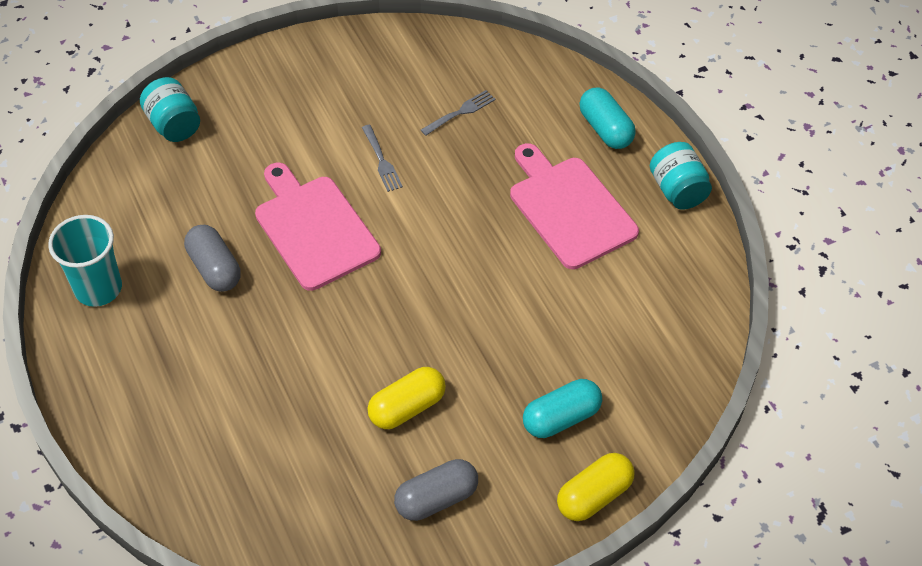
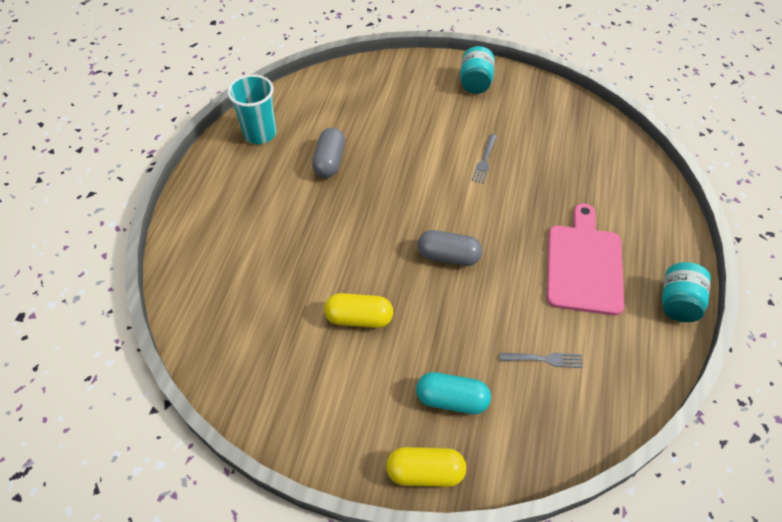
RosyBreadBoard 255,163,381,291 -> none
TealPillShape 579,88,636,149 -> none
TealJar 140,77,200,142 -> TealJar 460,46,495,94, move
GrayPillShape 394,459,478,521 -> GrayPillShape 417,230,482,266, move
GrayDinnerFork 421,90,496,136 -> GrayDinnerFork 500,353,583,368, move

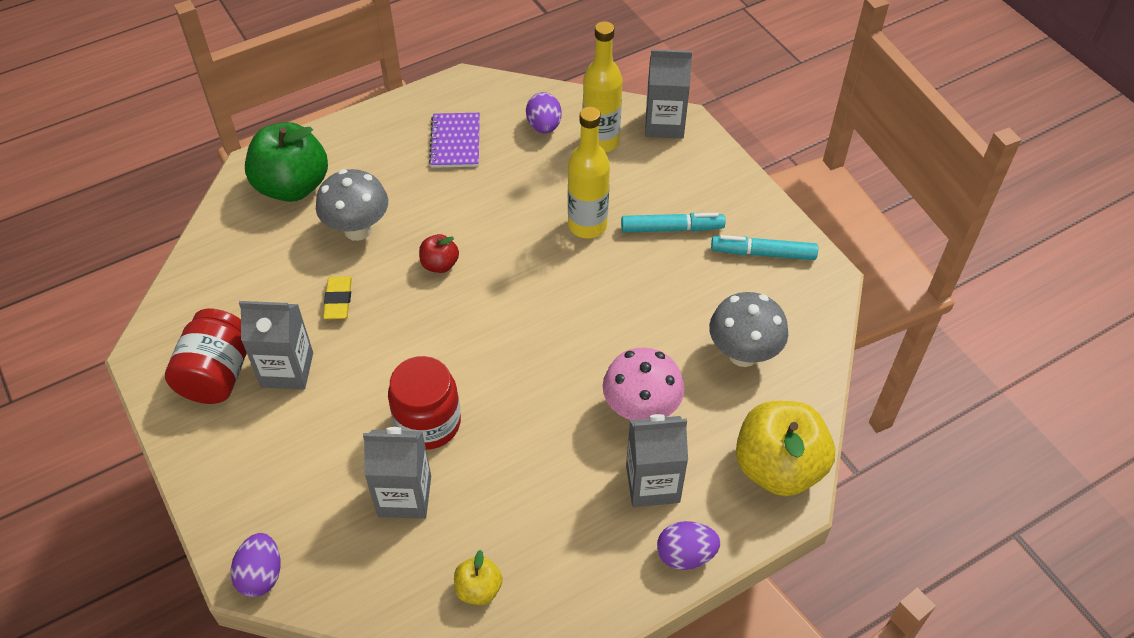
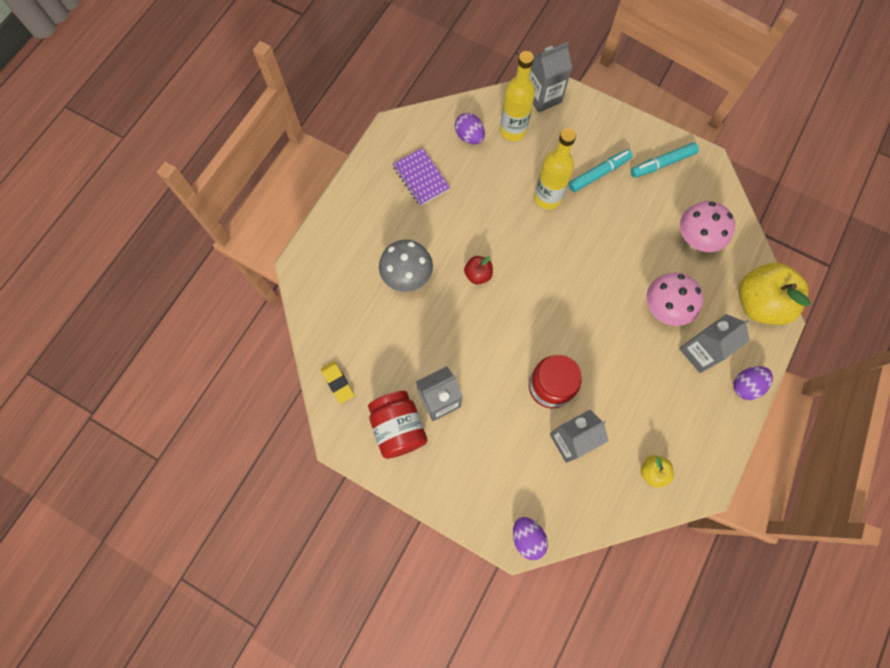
EmeraldApple 245,122,328,202 -> none
BrightYellowPencilEraser 323,276,352,319 -> BrightYellowPencilEraser 321,361,354,404, move
GrayToadstool 709,292,788,367 -> RosyToadstool 680,201,735,252

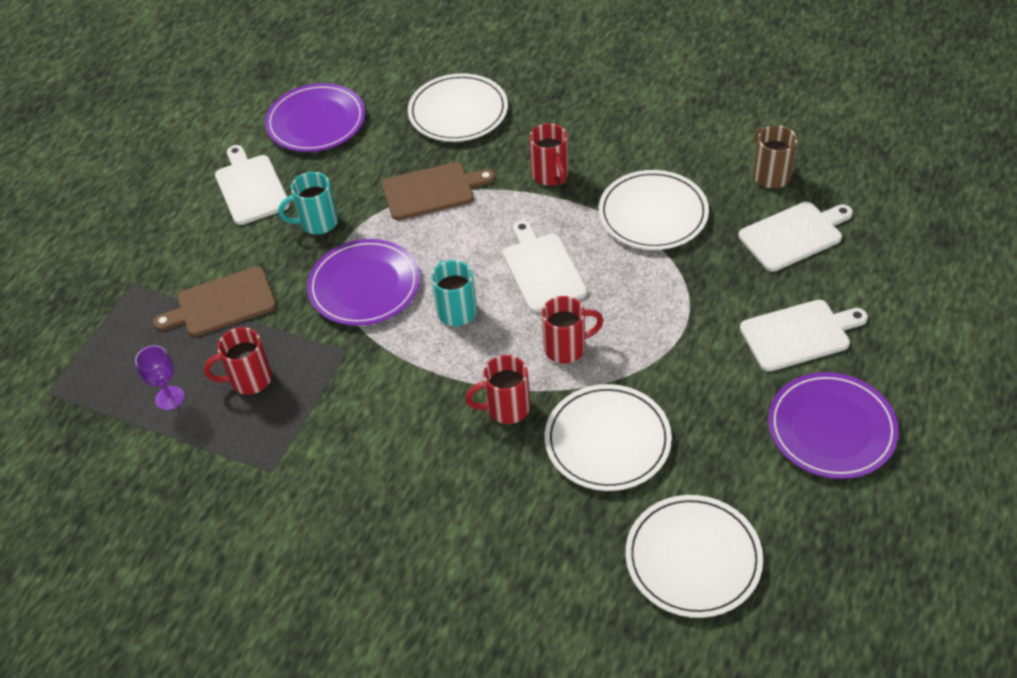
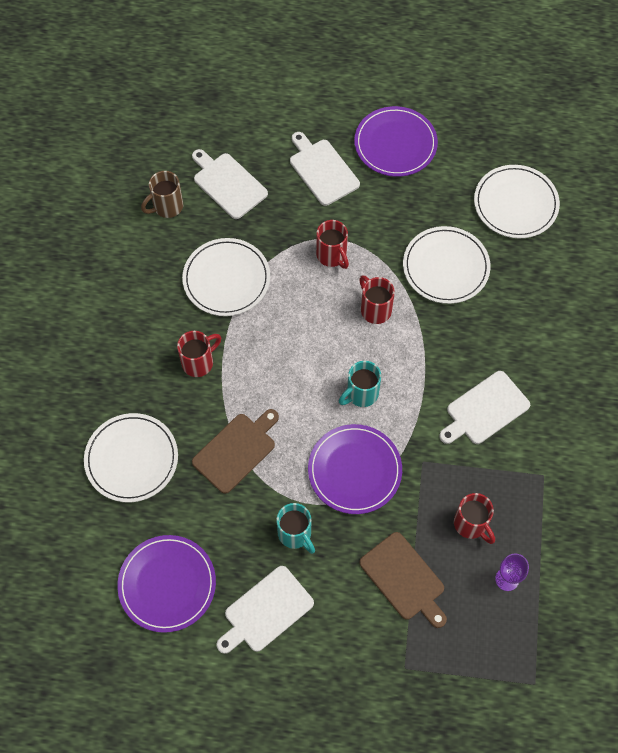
RedCoffeeMug 465,355,530,424 -> RedCoffeeMug 316,220,349,269, move
SnowWhiteBreadBoard 503,220,588,313 -> SnowWhiteBreadBoard 439,371,530,444, move
DarkBrownBreadBoard 382,162,495,220 -> DarkBrownBreadBoard 192,409,279,494, 75 degrees clockwise

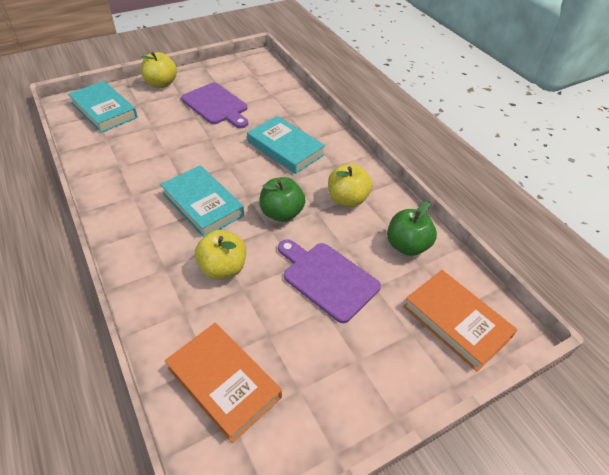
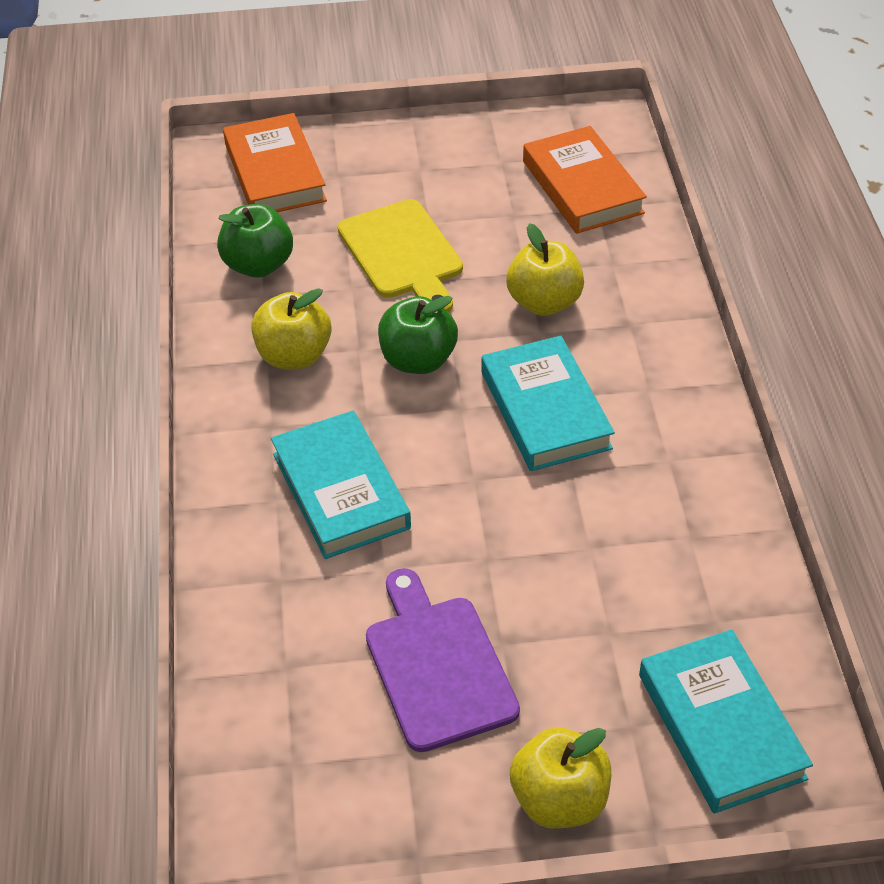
RoyalPurpleBreadBoard 278,239,381,323 -> BrightYellowBreadBoard 338,199,463,313

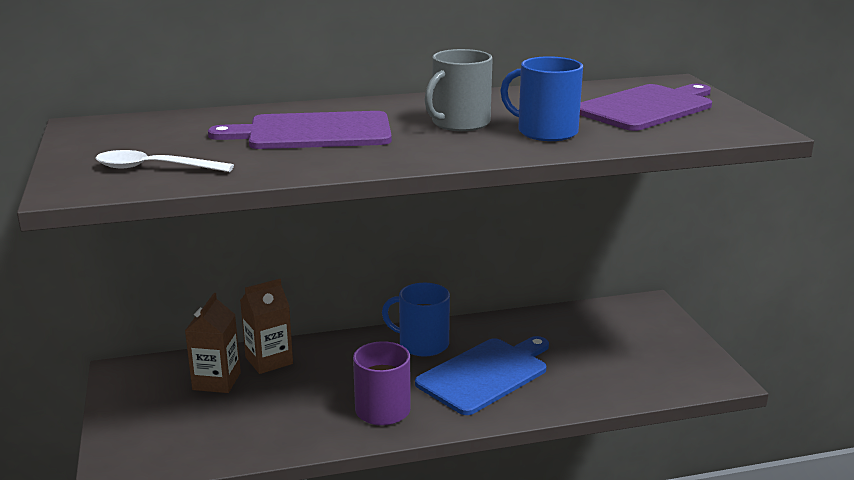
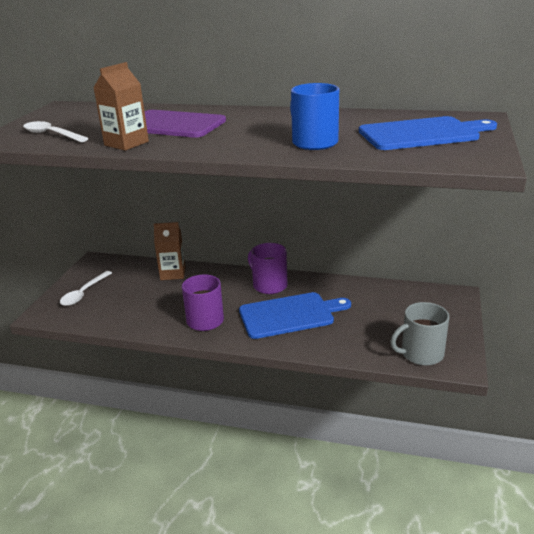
none -> SnowWhiteTeaspoon 60,271,112,306
DarkBrownJuiceCarton 185,293,241,393 -> DarkBrownJuiceCarton 93,62,149,151, move
GrayCoffeeMug 424,49,493,131 -> GrayCoffeeMug 390,302,449,366, move
CobaltCoffeeMug 382,283,450,356 -> RoyalPurpleCoffeeMug 248,243,288,294
RoyalPurpleBreadBoard 580,84,712,131 -> CobaltBreadBoard 359,116,497,150

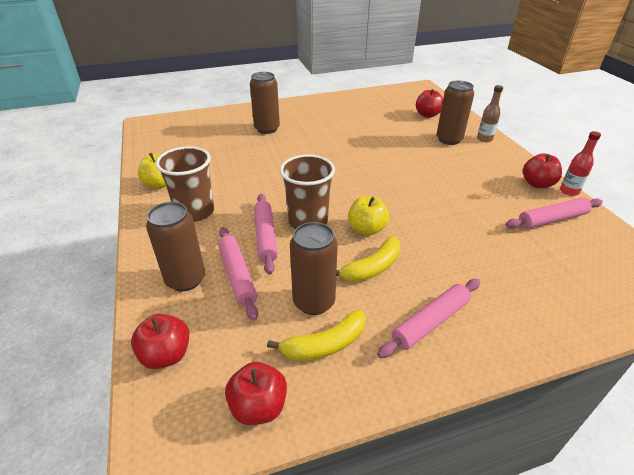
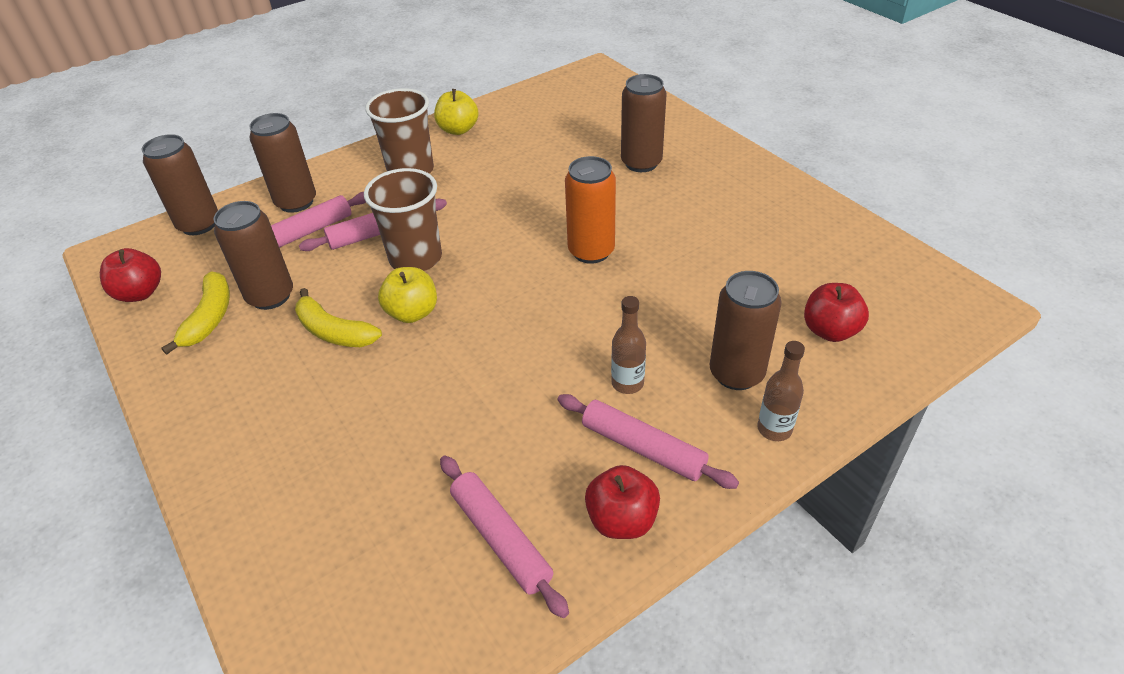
RedBottle 560,131,601,196 -> none
none -> BrightOrangeTin 565,156,616,264
none -> DarkBrownBottle 611,296,646,394
RosyPastryRoller 377,279,480,358 -> RosyPastryRoller 558,394,739,489, move
RedApple 131,314,189,369 -> DarkBrownTin 142,134,218,235
BrightYellowBananaFruit 267,310,366,361 -> BrightYellowBananaFruit 161,271,230,355, 135 degrees counterclockwise

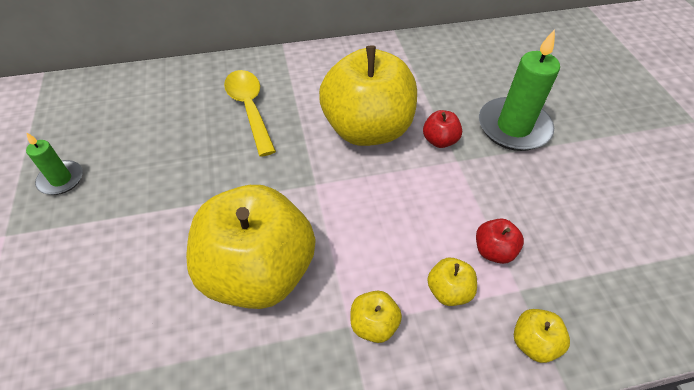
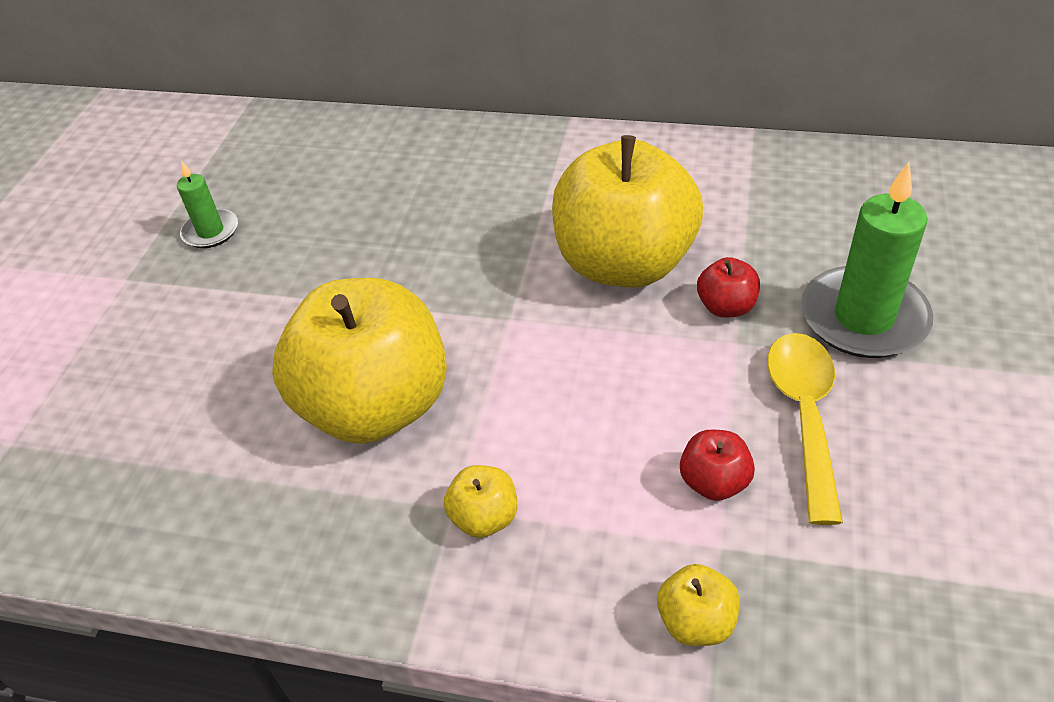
BrightYellowApple 427,258,477,306 -> none
BrightYellowTeaspoon 224,70,276,157 -> BrightYellowTeaspoon 767,333,843,525, move

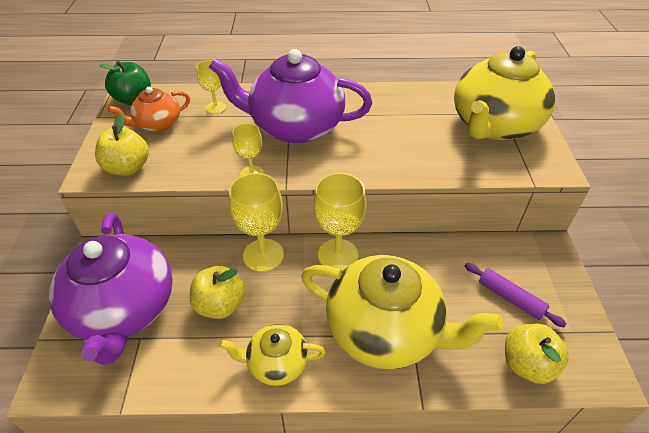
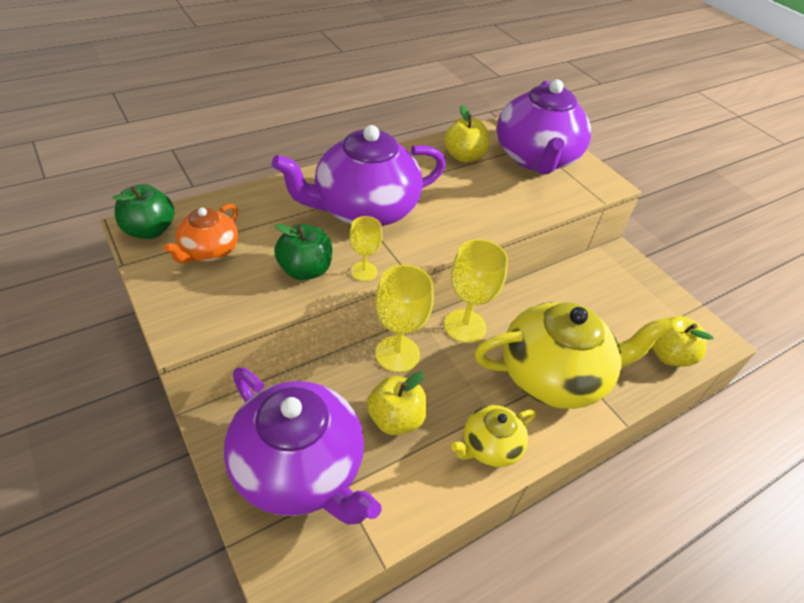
BrightYellowGoblet 196,60,226,114 -> none
RoyalPurplePastryRoller 465,263,567,327 -> none
none -> EmeraldApple 274,224,332,280
BrightYellowApple 95,113,149,176 -> BrightYellowApple 444,105,490,162, move
BrightYellowTeaPot 454,46,555,140 -> RoyalPurpleTeaPot 497,79,591,175

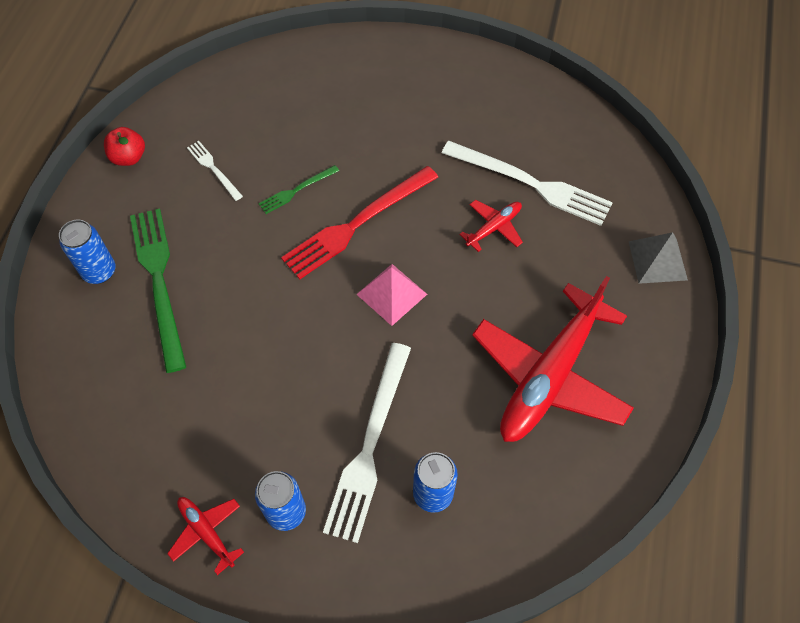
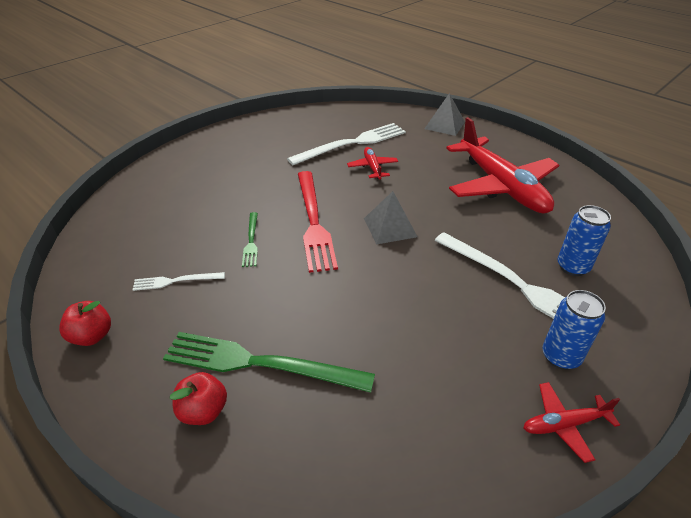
CobaltTin 59,220,115,284 -> RedApple 170,372,227,425
RosySolidPyramid 356,264,427,326 -> GraySolidPyramid 364,191,417,245

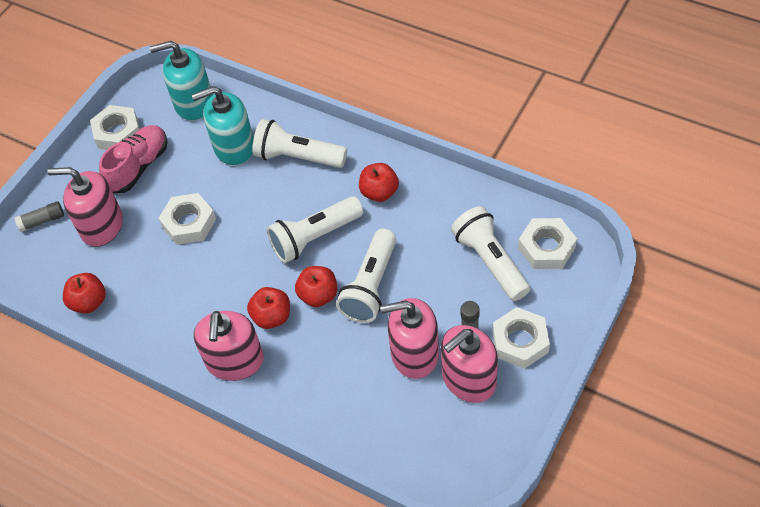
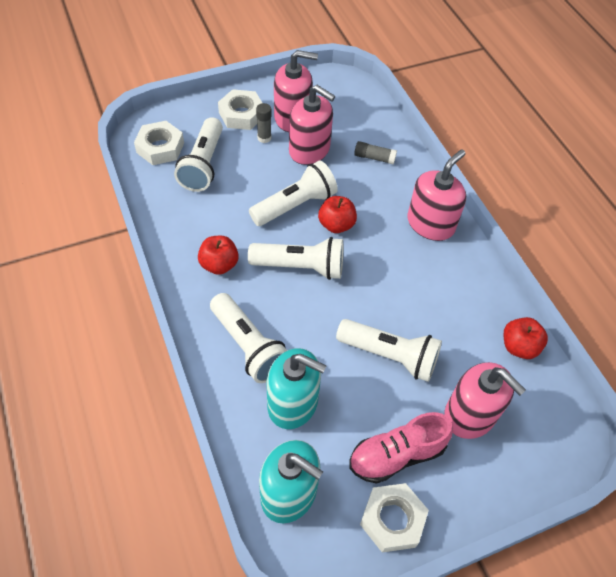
RedApple 247,287,290,329 -> none
GrayGlue 15,201,64,232 -> GrayGlue 354,141,397,165, move
SnowWhiteNut 158,193,216,245 -> SnowWhiteTorch 336,319,442,382

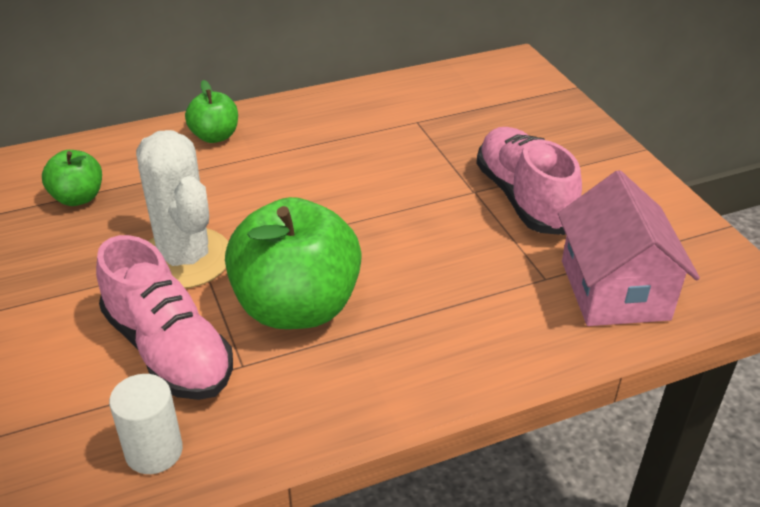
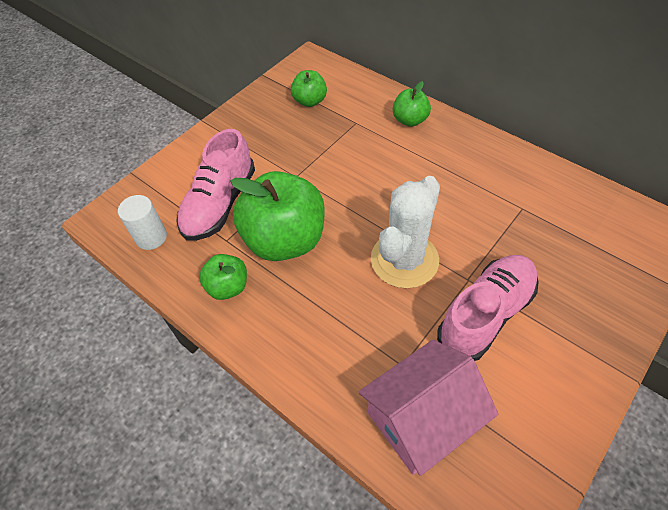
none -> EmeraldApple 199,254,247,300
SnowWhitePricklyPlant 136,130,229,289 -> SnowWhitePricklyPlant 371,176,440,288, move

